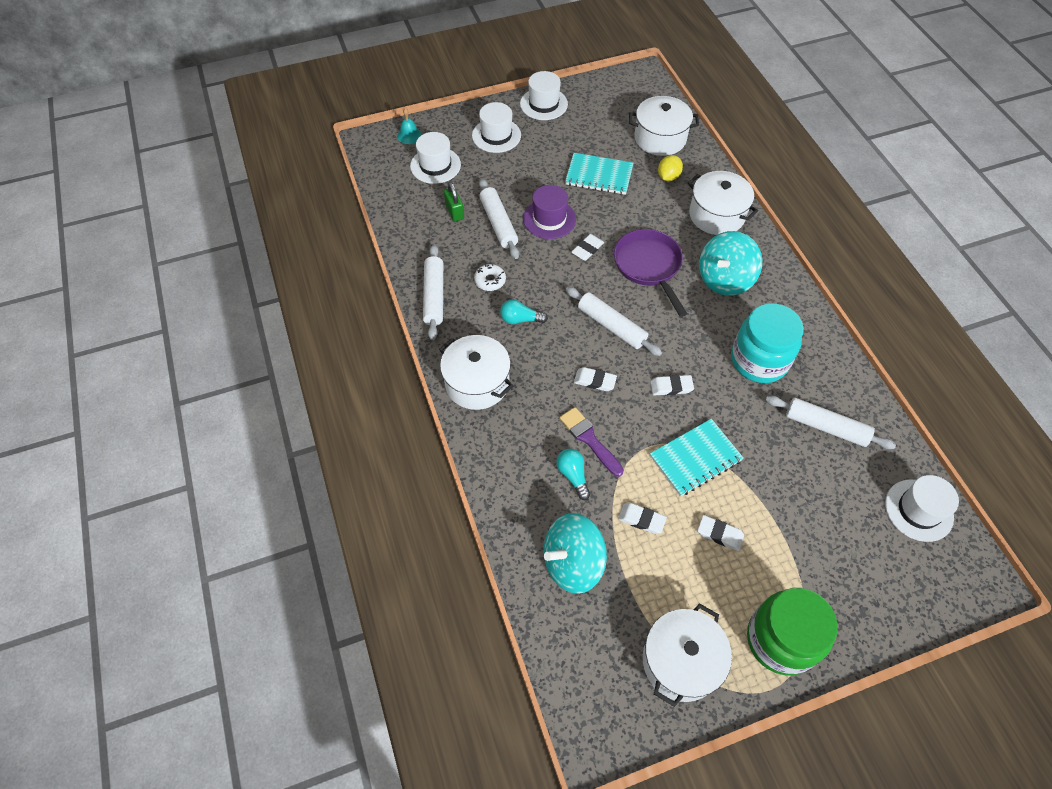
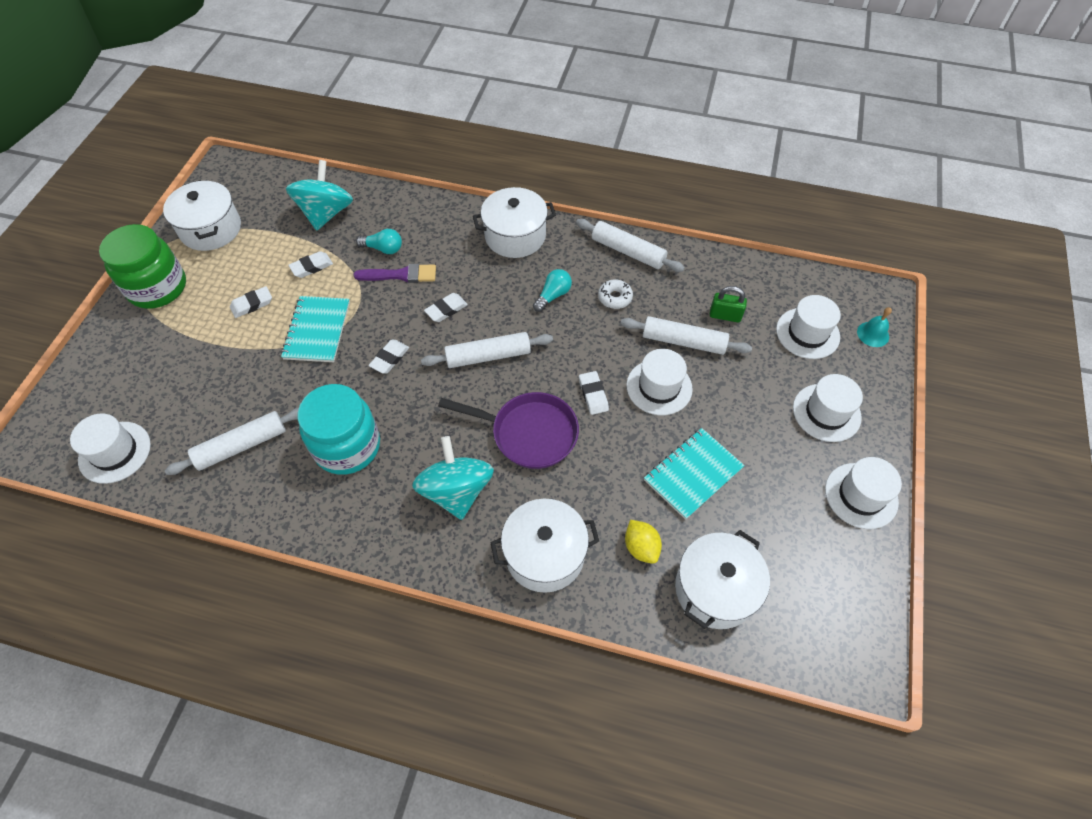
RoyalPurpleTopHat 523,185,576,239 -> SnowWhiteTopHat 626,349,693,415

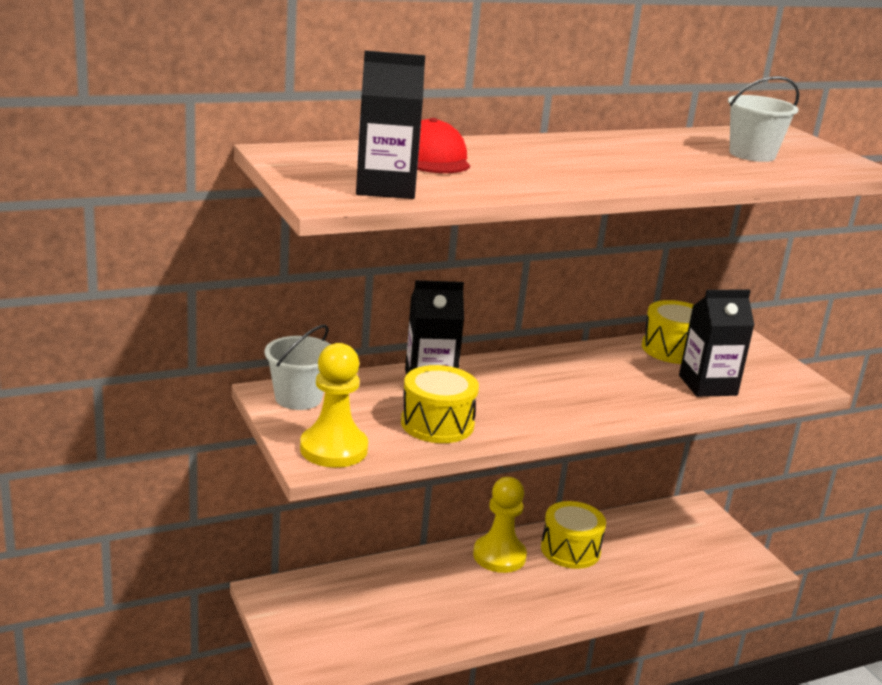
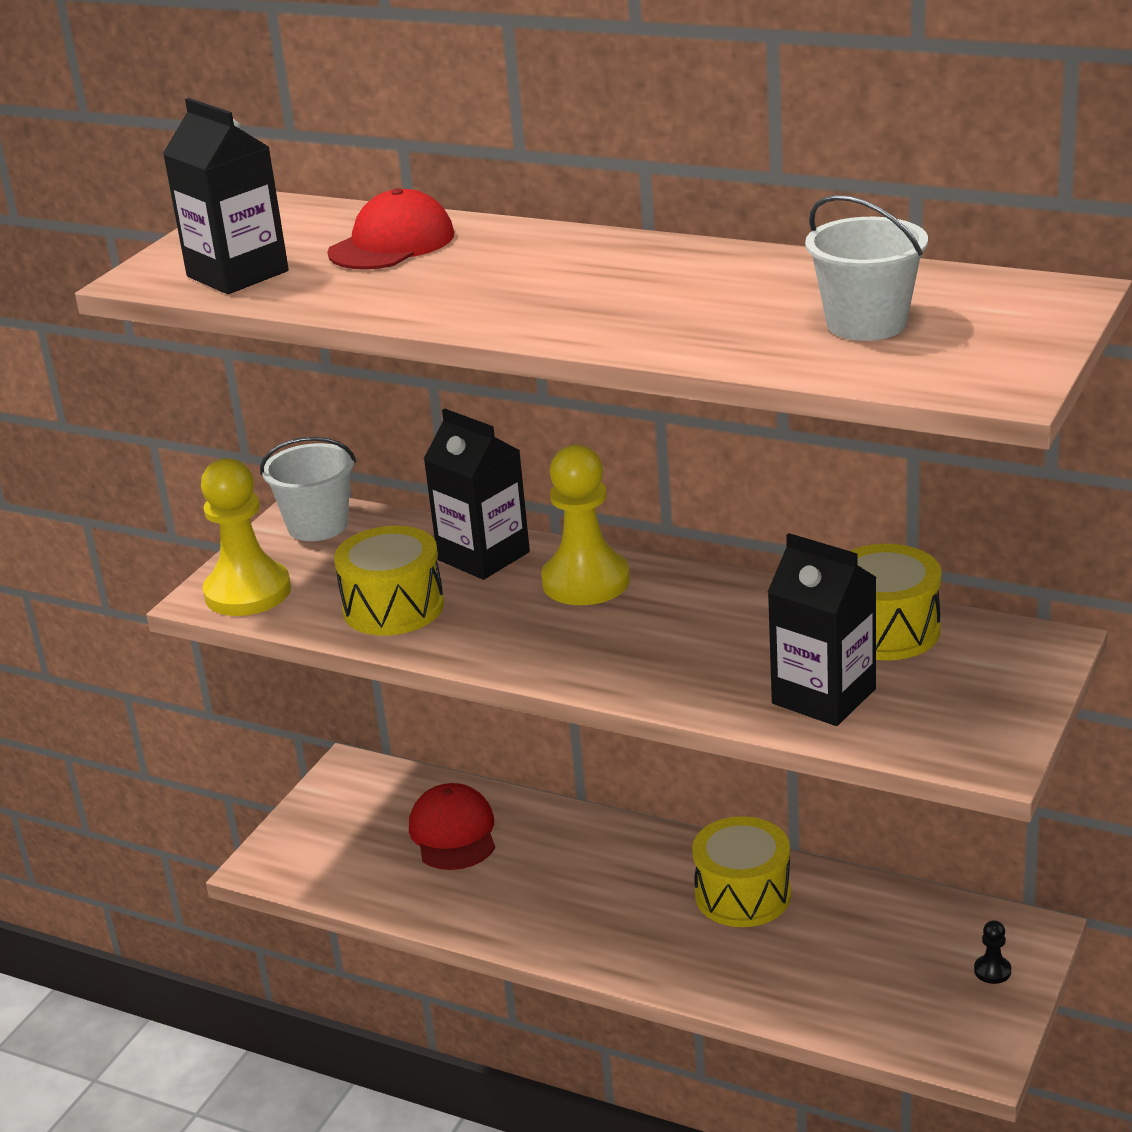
none -> RedPeakedCap 409,783,495,870
none -> BlackGamePawn 974,920,1011,984
BrightYellowGamePawn 473,477,527,573 -> BrightYellowGamePawn 541,445,630,605, move

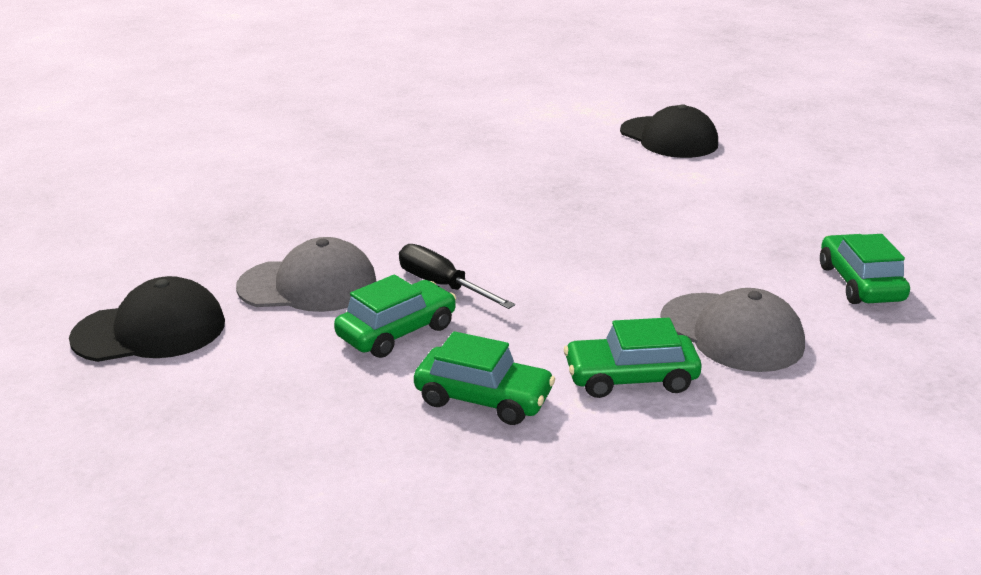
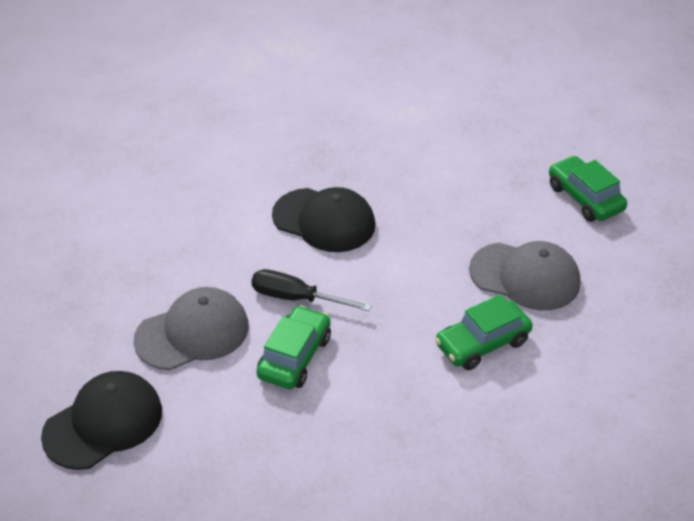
EmeraldToyCar 414,331,555,425 -> none
BlackPeakedCap 620,104,718,158 -> BlackPeakedCap 272,187,375,252, move

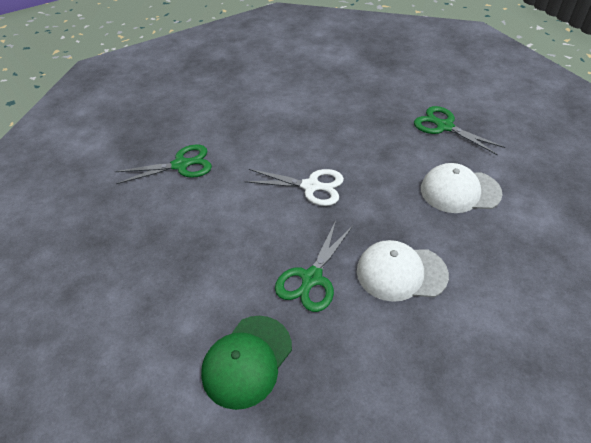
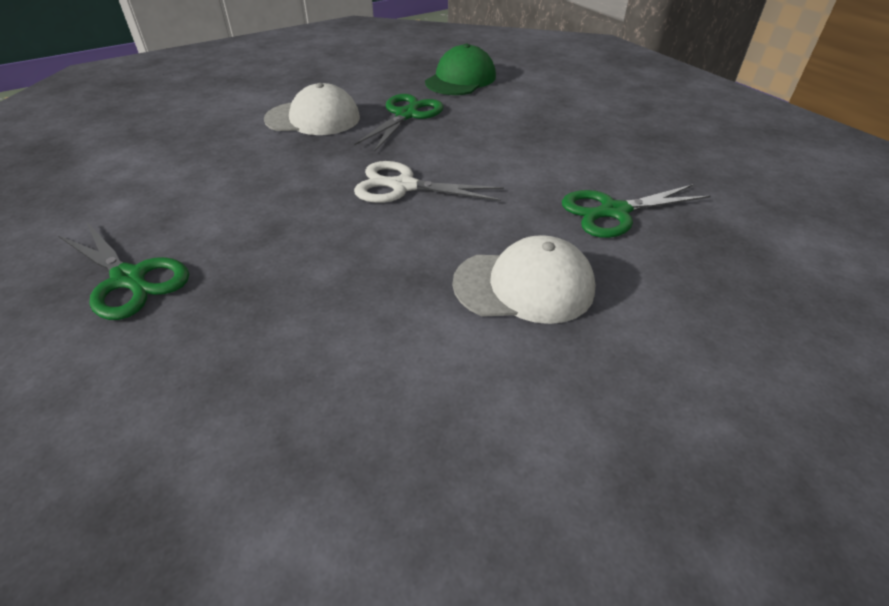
SnowWhitePeakedCap 421,163,503,213 -> SnowWhitePeakedCap 452,235,596,324, move

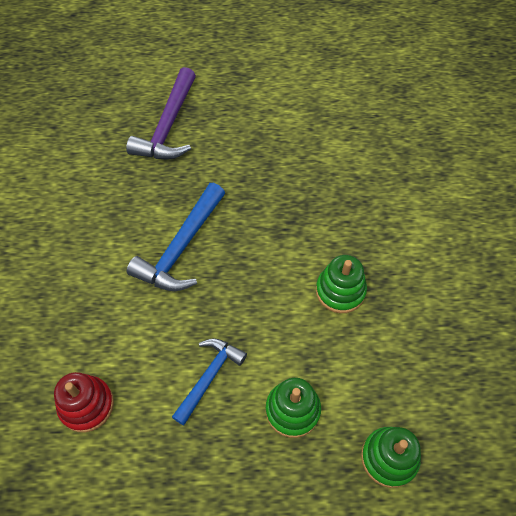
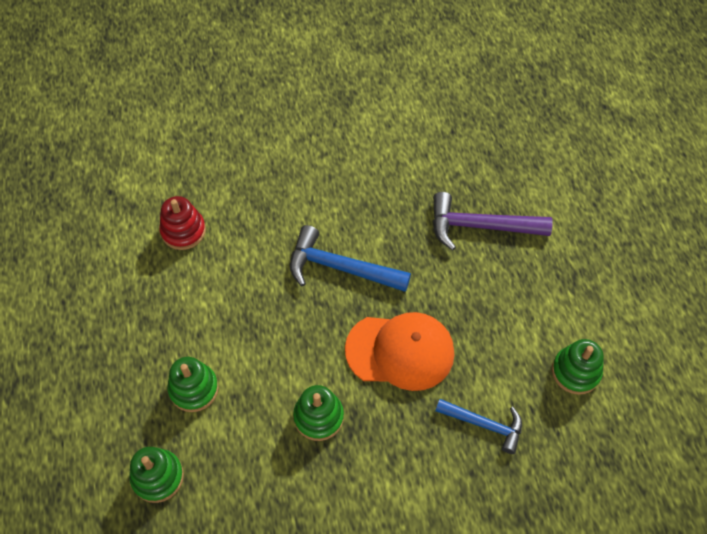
none -> BrightOrangePeakedCap 345,312,454,391
none -> EmeraldRingStacker 552,339,604,395
CobaltClawHammer 172,338,247,426 -> CobaltClawHammer 435,399,522,454, move

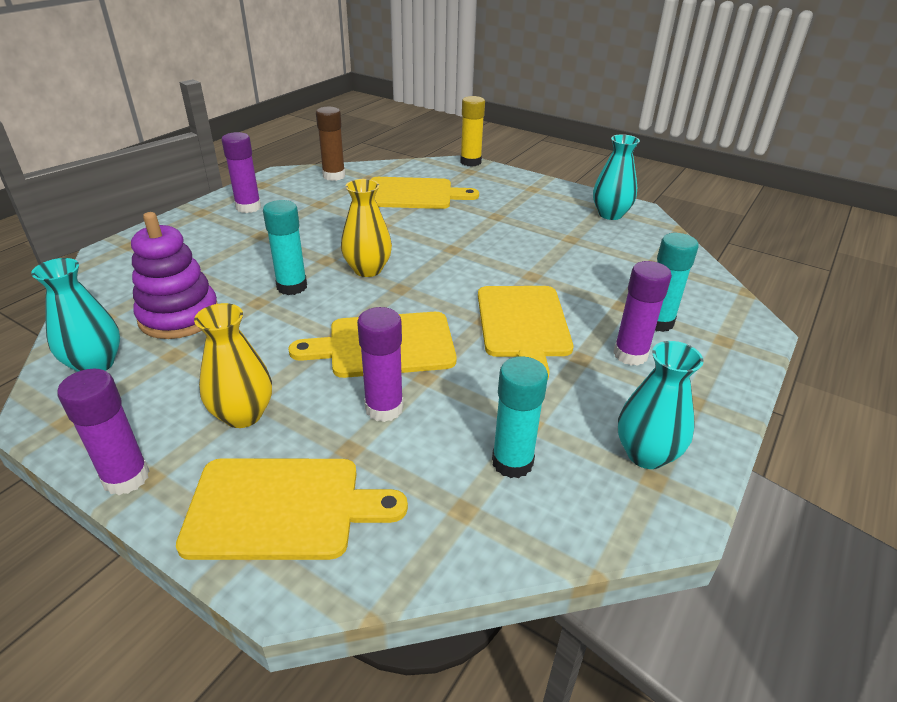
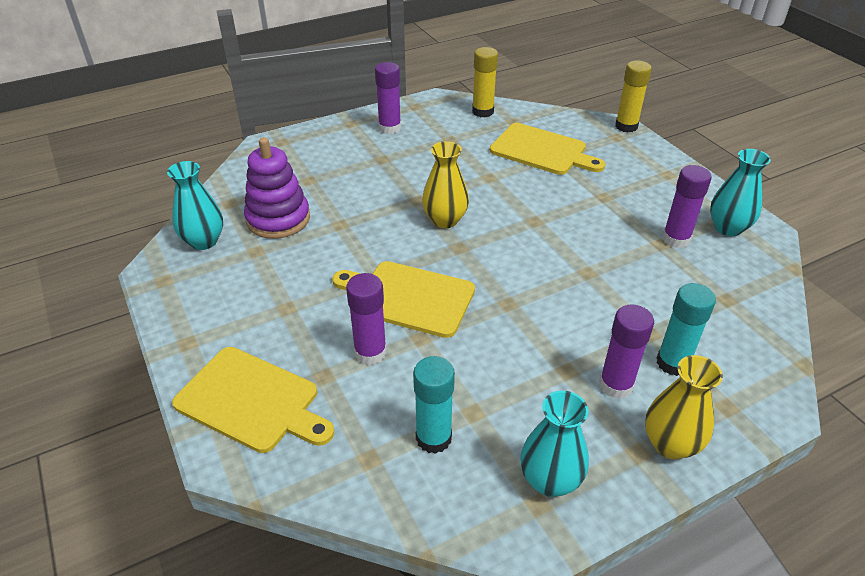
TealGlue 263,200,307,295 -> none
BrightYellowBreadBoard 478,286,573,379 -> none
RoyalPurpleGlue 57,369,149,495 -> RoyalPurpleGlue 662,165,712,248, move
BrightYellowVase 194,303,272,428 -> BrightYellowVase 645,355,723,460, move
DarkBrownGlue 316,107,345,181 -> BrightYellowGlue 472,47,498,118

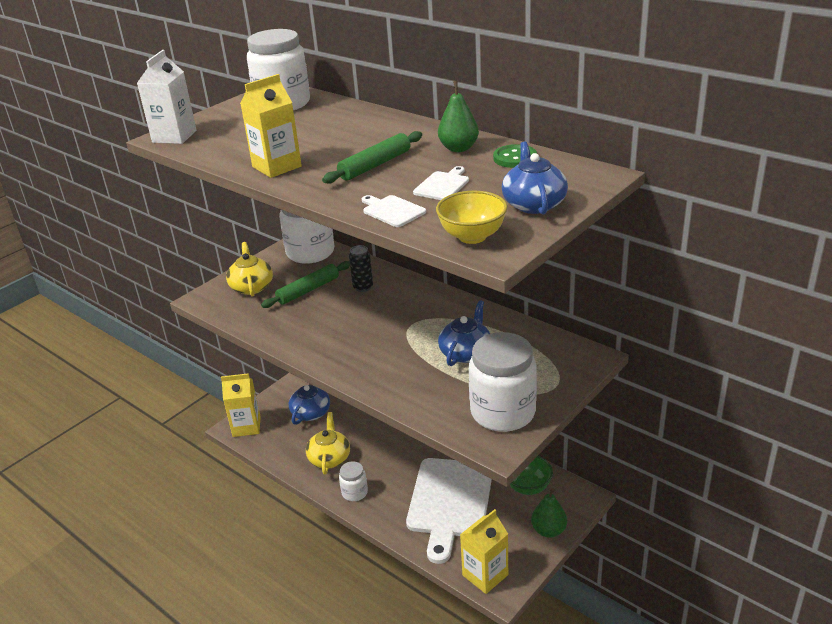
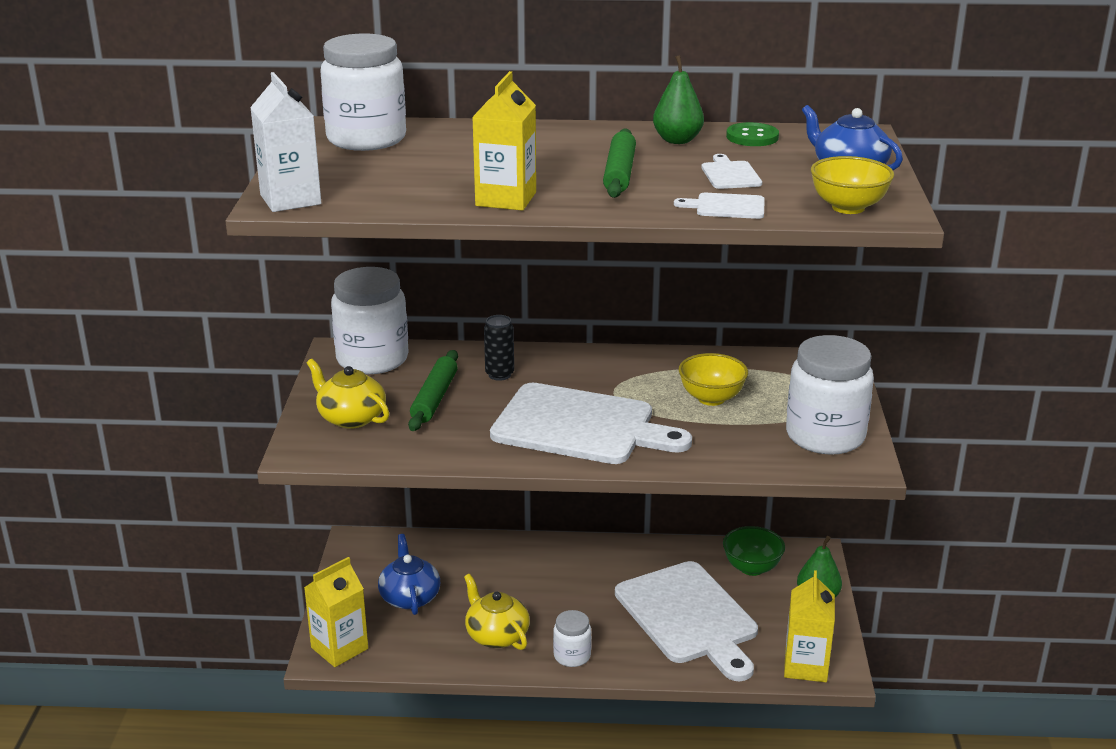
none -> SnowWhiteBreadBoard 490,383,692,464
CobaltTeaPot 438,300,490,366 -> BrightYellowDeepDish 679,353,748,406

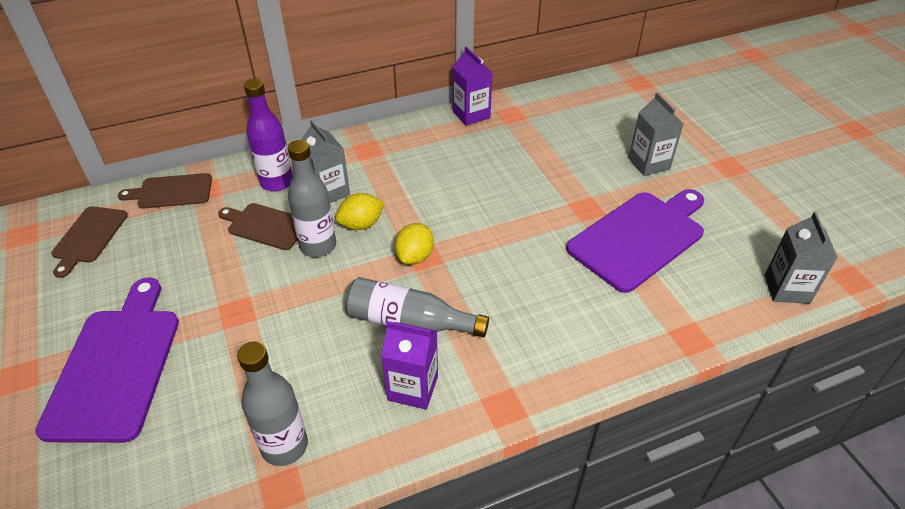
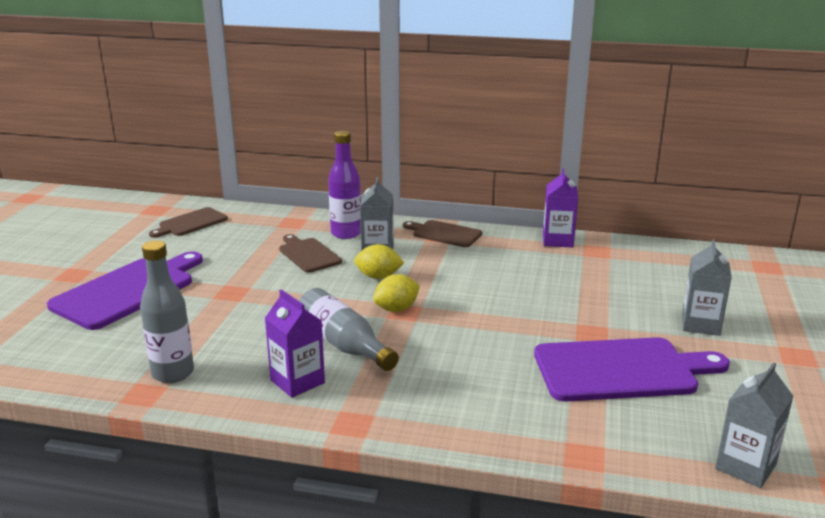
GrayBottle 288,140,336,257 -> none
DarkBrownBreadBoard 118,173,212,209 -> DarkBrownBreadBoard 403,220,482,247, move

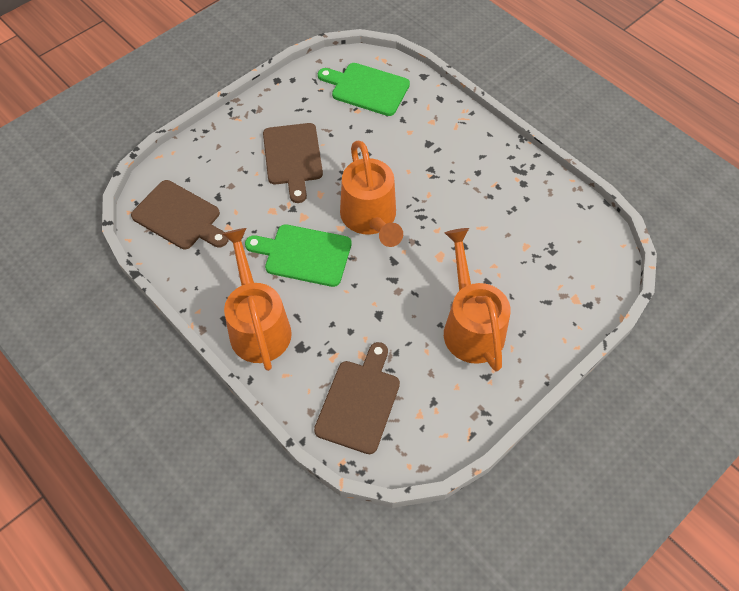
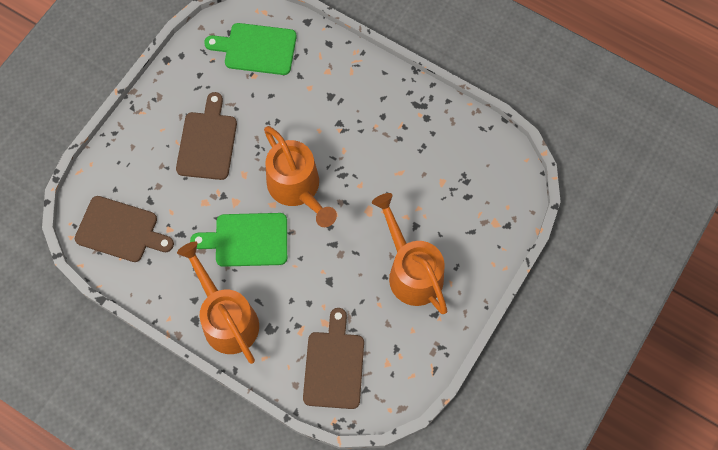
DarkBrownBreadBoard 263,123,323,203 -> DarkBrownBreadBoard 176,92,237,180, 150 degrees counterclockwise

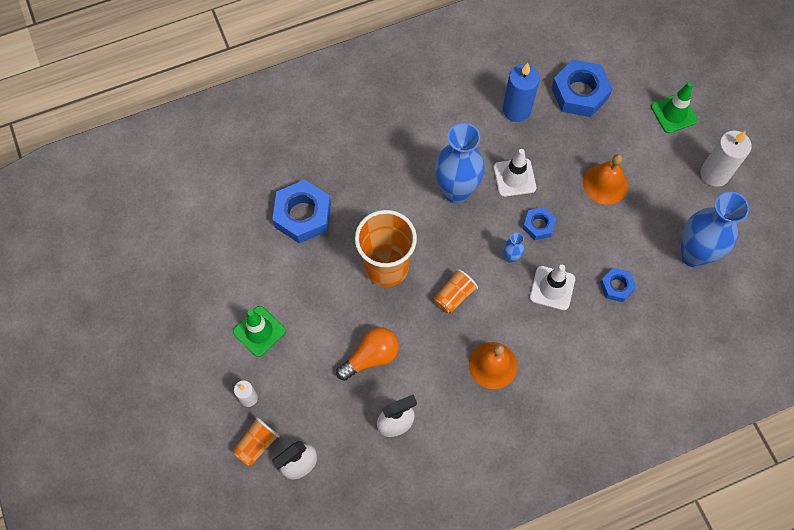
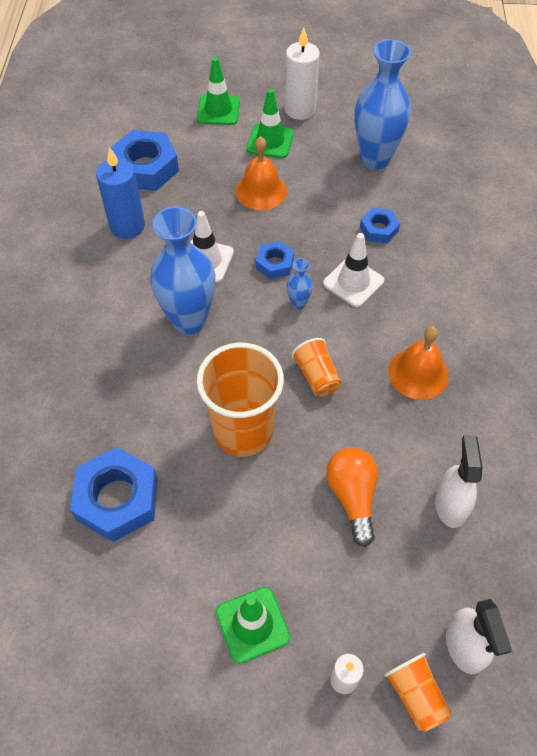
none -> EmeraldRoadCone 247,89,294,158

